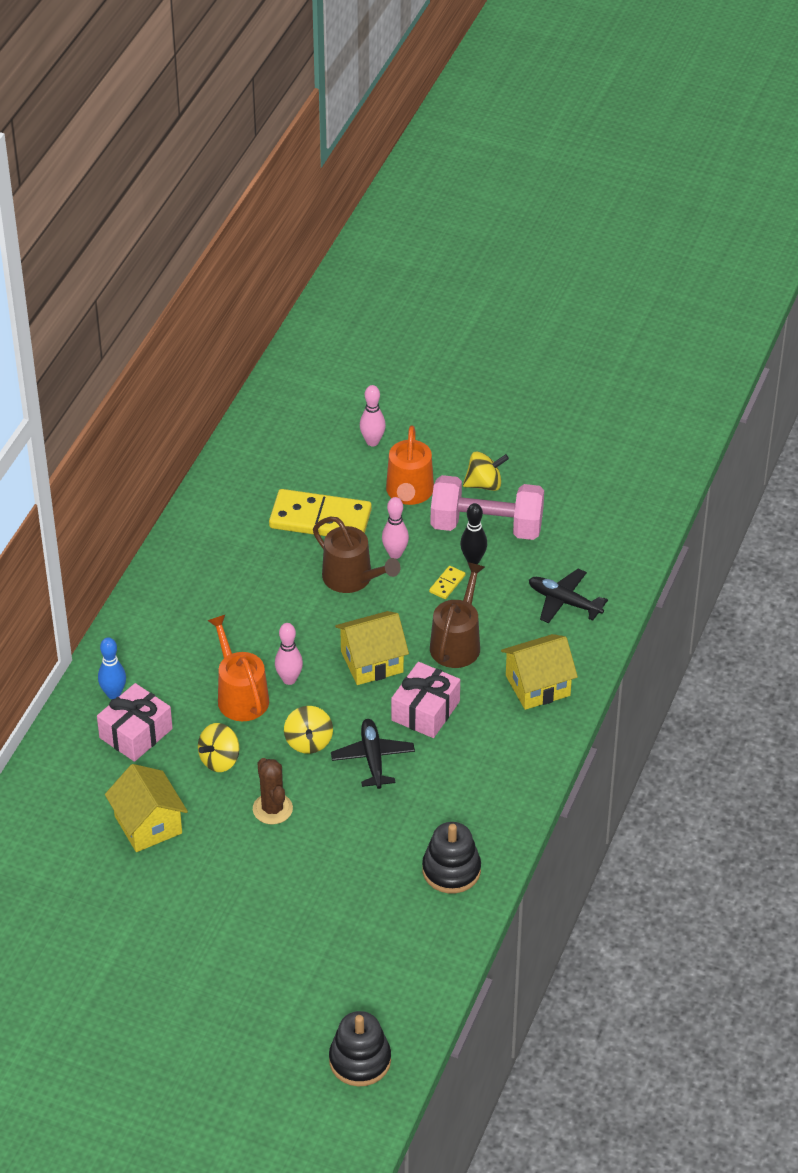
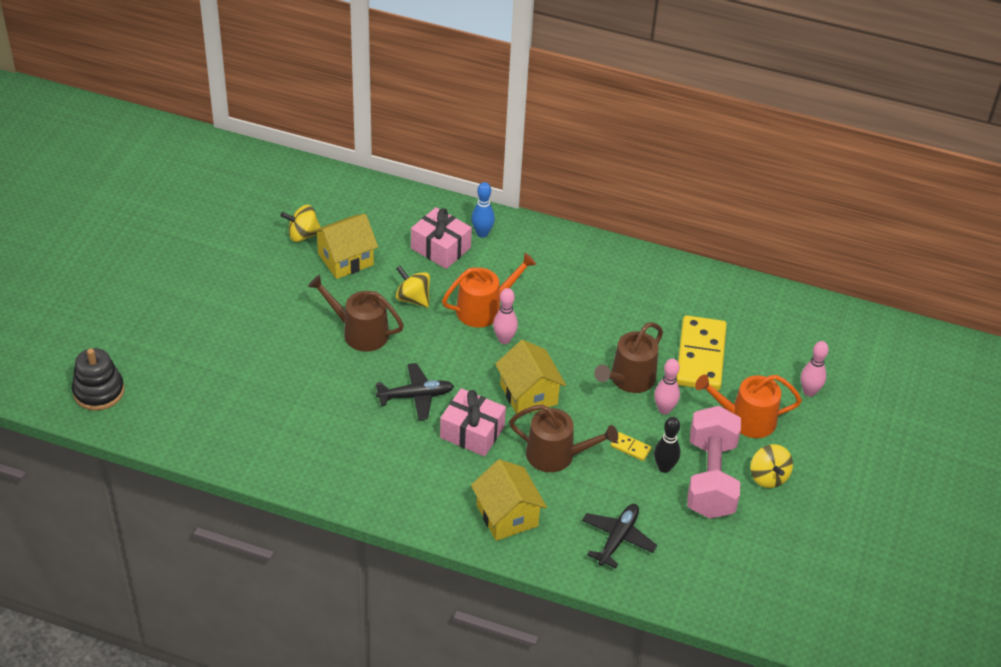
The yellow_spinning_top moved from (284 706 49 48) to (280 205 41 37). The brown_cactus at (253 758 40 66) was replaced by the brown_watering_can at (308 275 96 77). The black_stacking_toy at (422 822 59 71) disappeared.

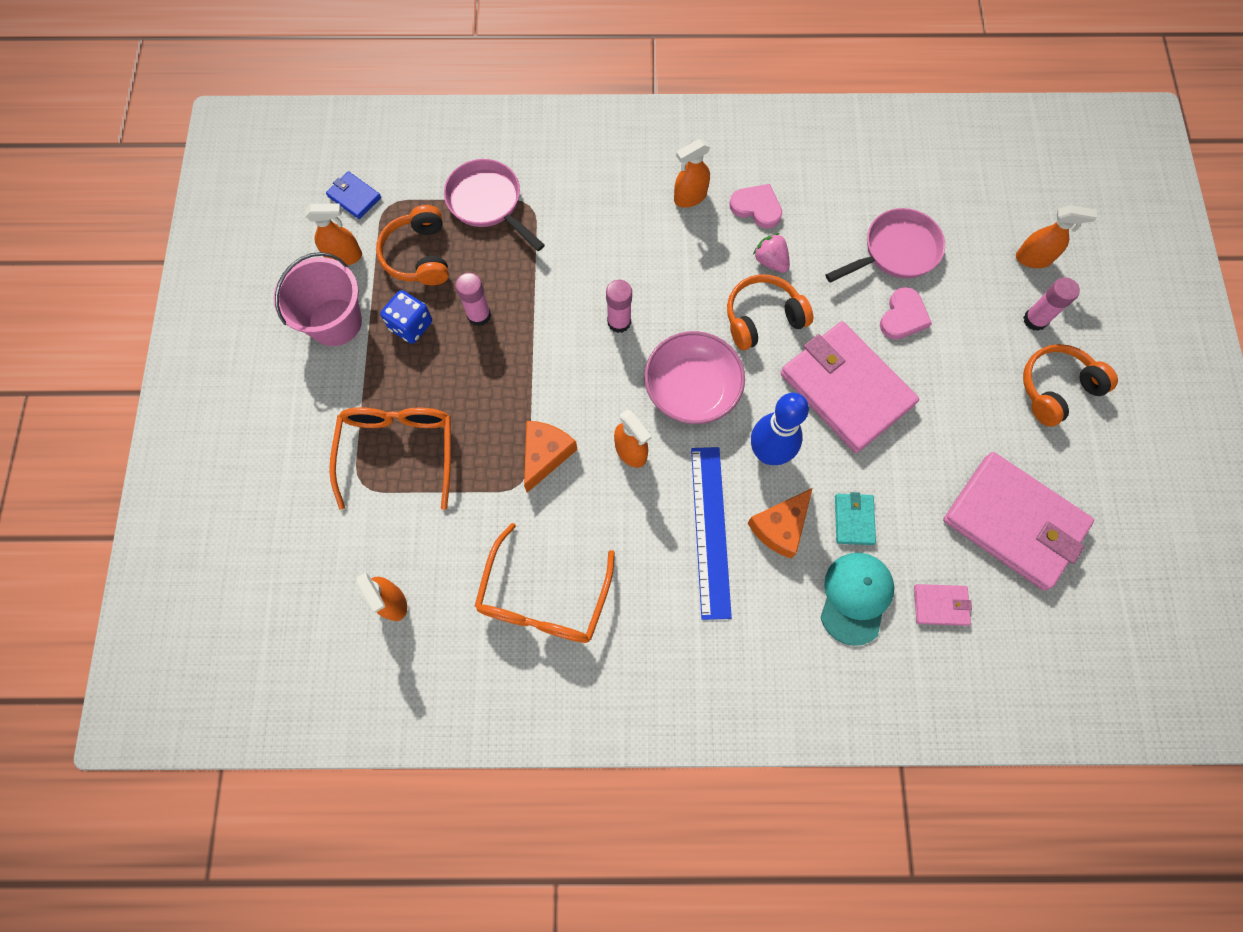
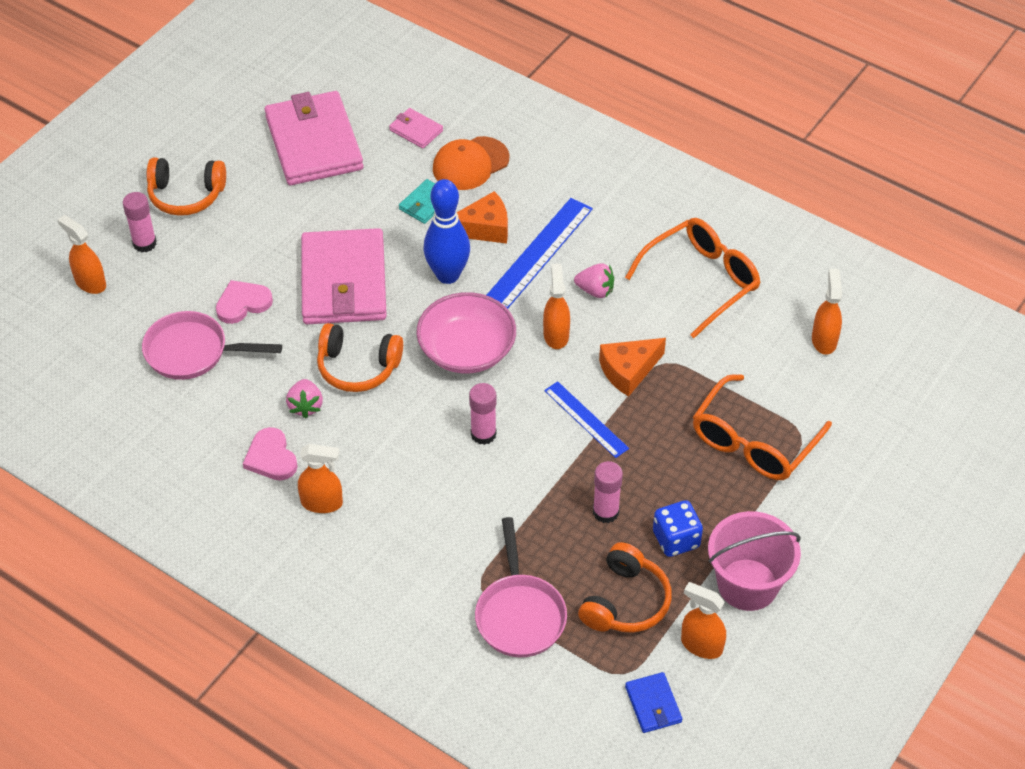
The turquoise_cap at (820 553 74 93) became the orange_cap at (433 136 77 54). The blue_ruler at (544 381 85 77) appeared. The pink_strawberry at (574 264 40 34) appeared.

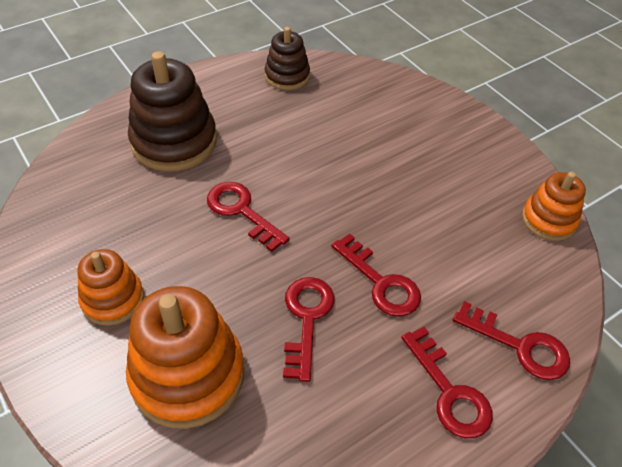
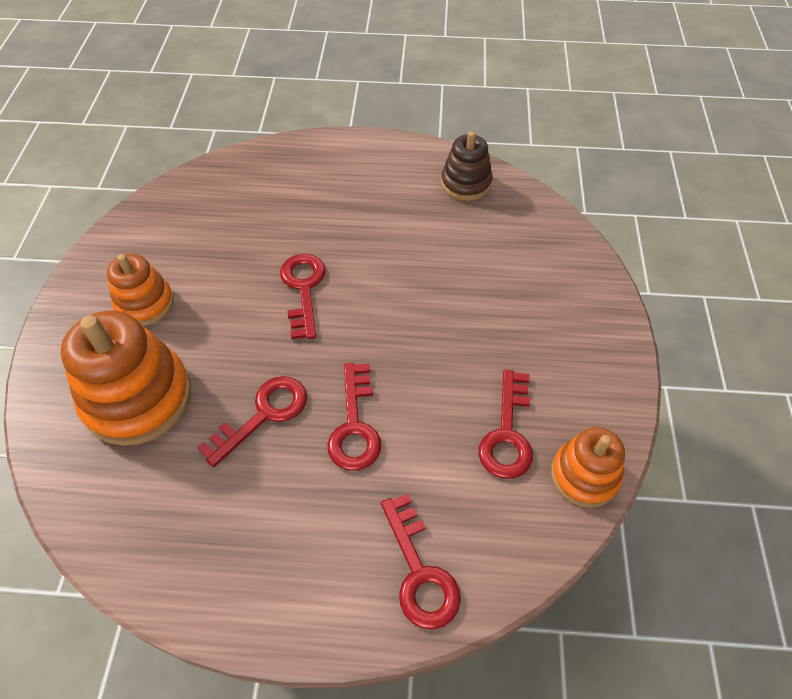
The red_key moved from (401 327 92 111) to (478 369 55 110). The brown_stacking_toy at (128 51 89 121) disappeared.

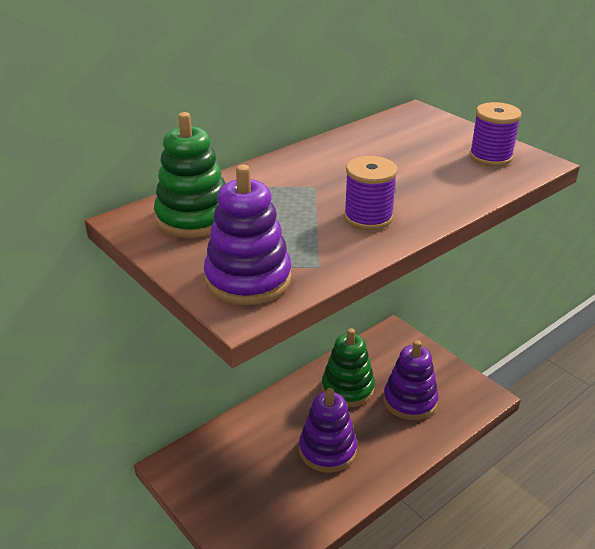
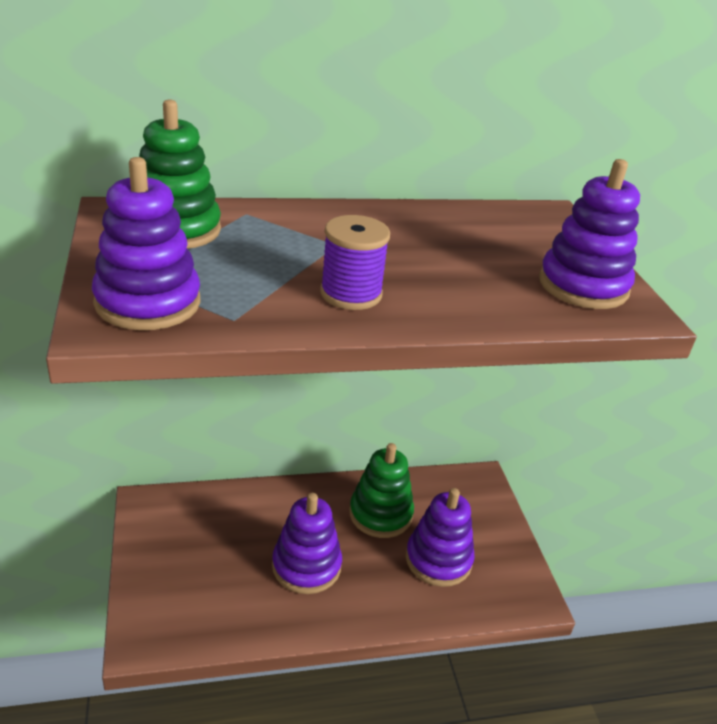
The purple_spool at (469 102 52 64) was replaced by the purple_stacking_toy at (539 159 101 150).

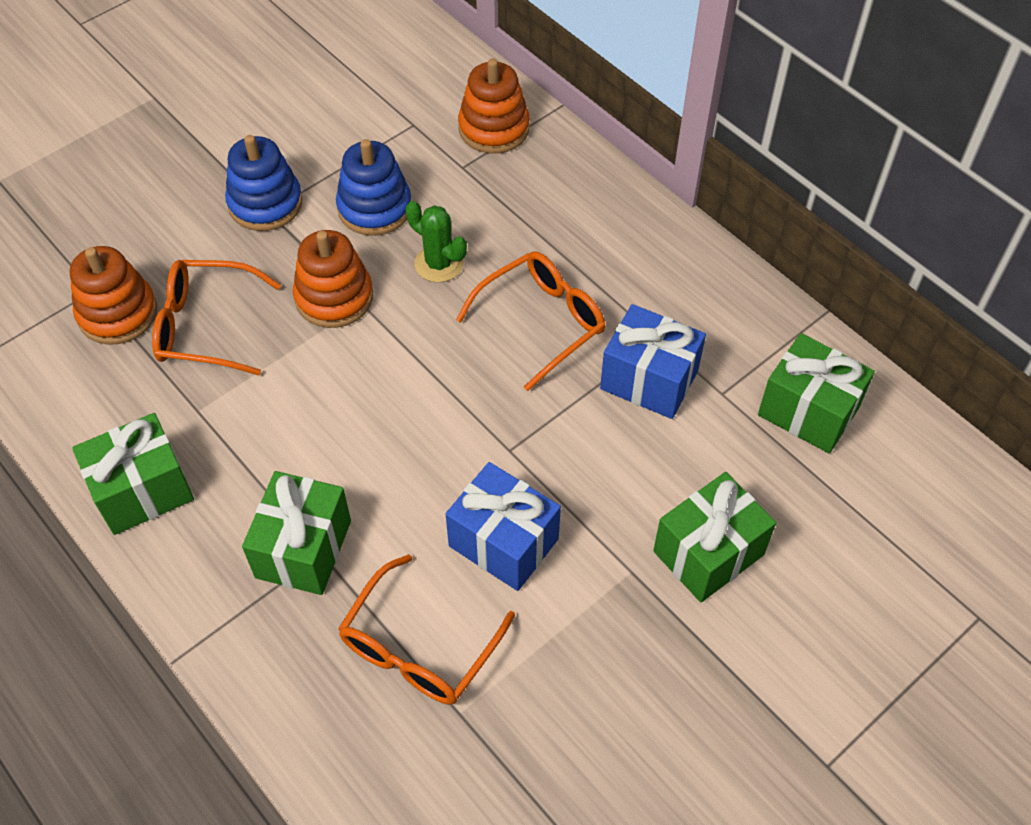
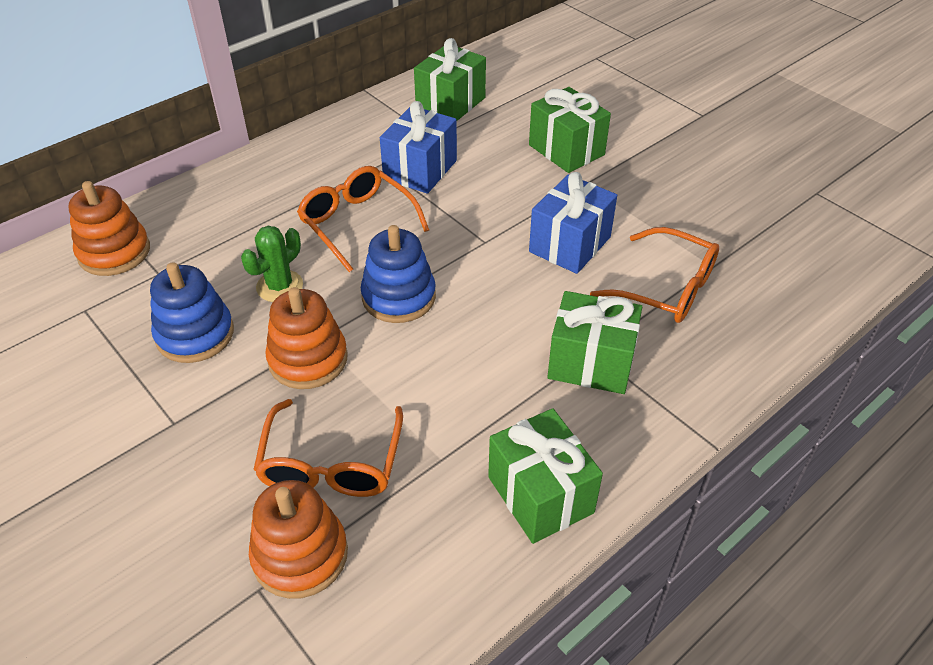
The blue_stacking_toy moved from (225 135 78 96) to (361 225 75 98).

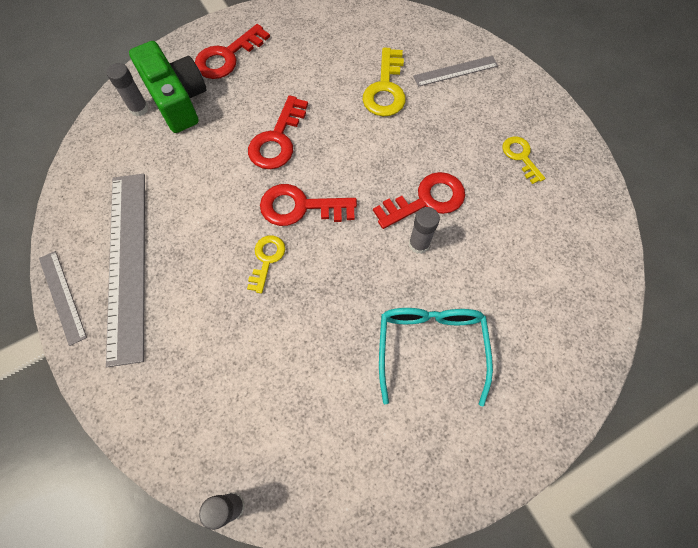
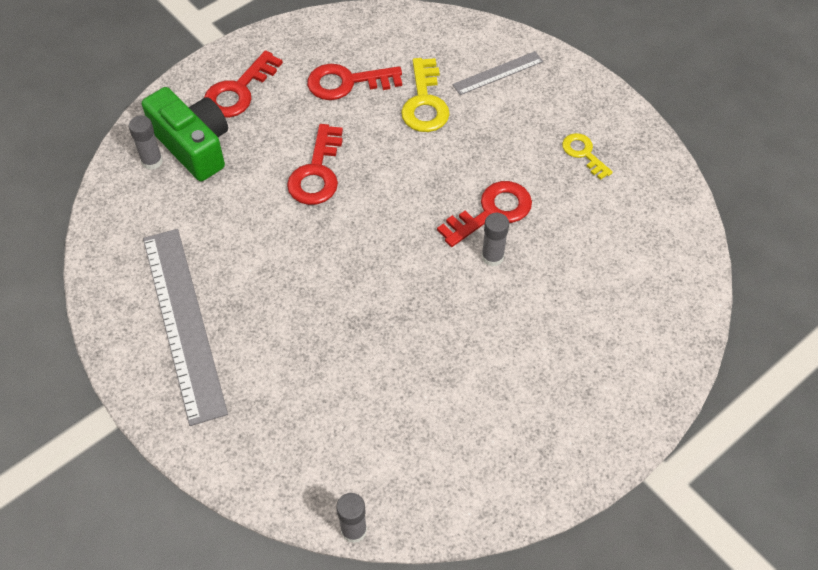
The red_key moved from (260 184 97 42) to (307 64 95 36). The grey_ruler at (39 251 48 95) disappeared. The yellow_key at (247 236 38 58) disappeared. The turquoise_glasses at (379 308 114 99) disappeared.

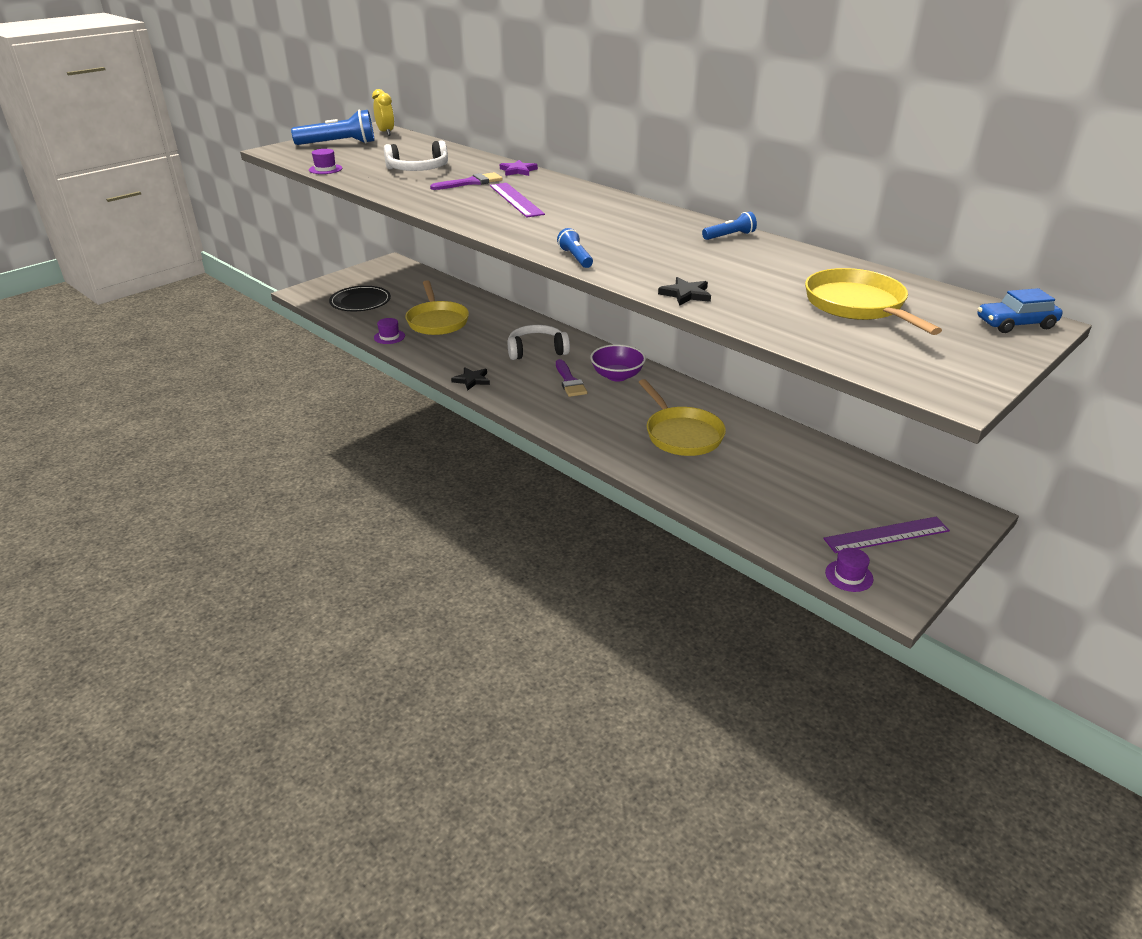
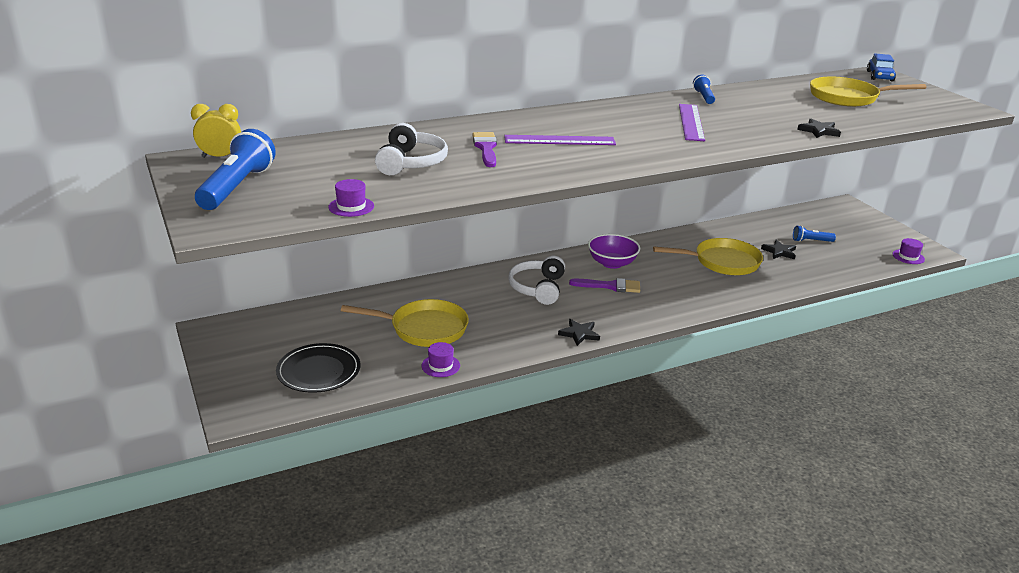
The purple_ruler moved from (823 517 127 36) to (679 104 26 37). The black_star at (761 240 35 19) appeared. The blue_flashlight moved from (557 228 36 40) to (793 226 43 16). The purple_star at (500 160 38 16) disappeared.

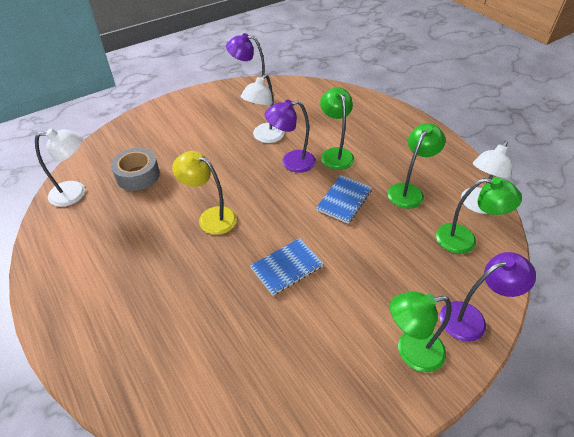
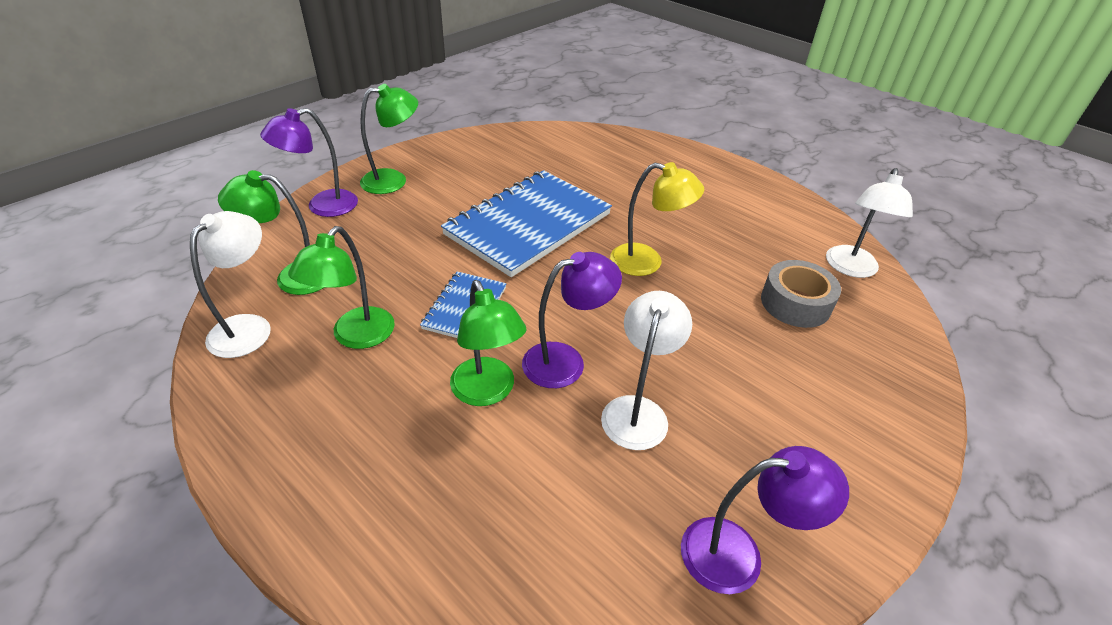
The blue_notebook at (250 238 74 58) changed to 2.00 times the size. The white_lamp at (35 128 50 79) turned 45 degrees counterclockwise.

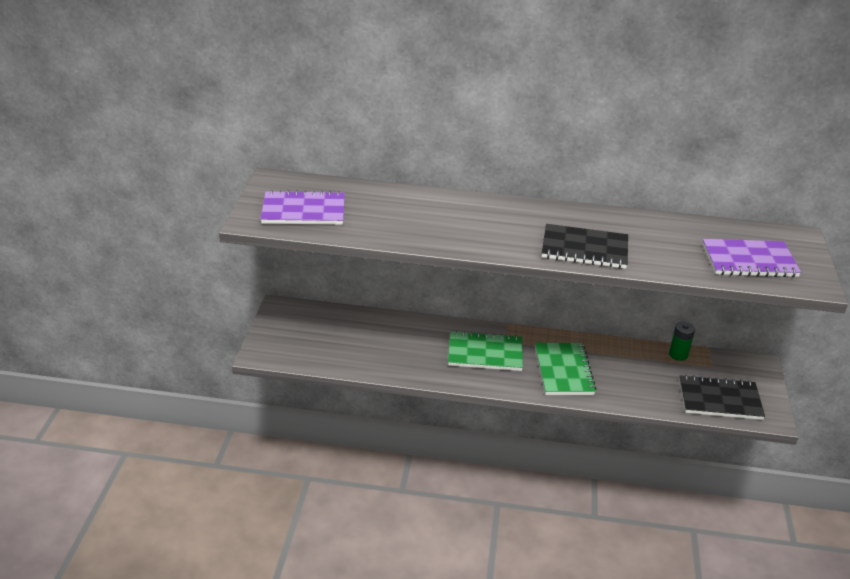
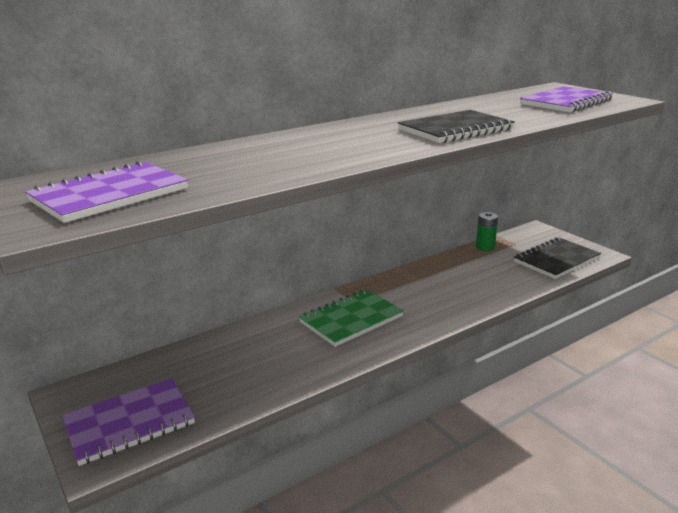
The purple_notebook at (62 378 133 88) appeared. The green_notebook at (535 343 62 52) disappeared.

